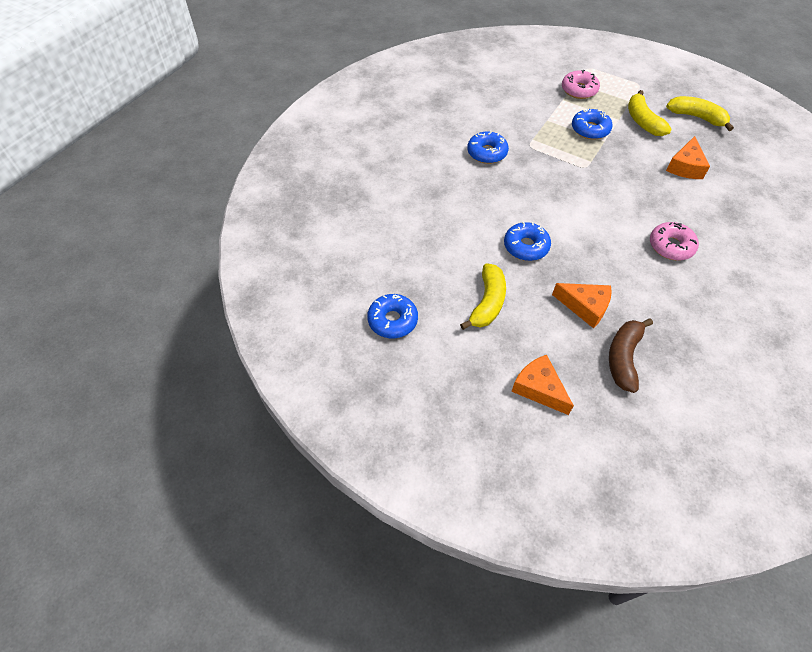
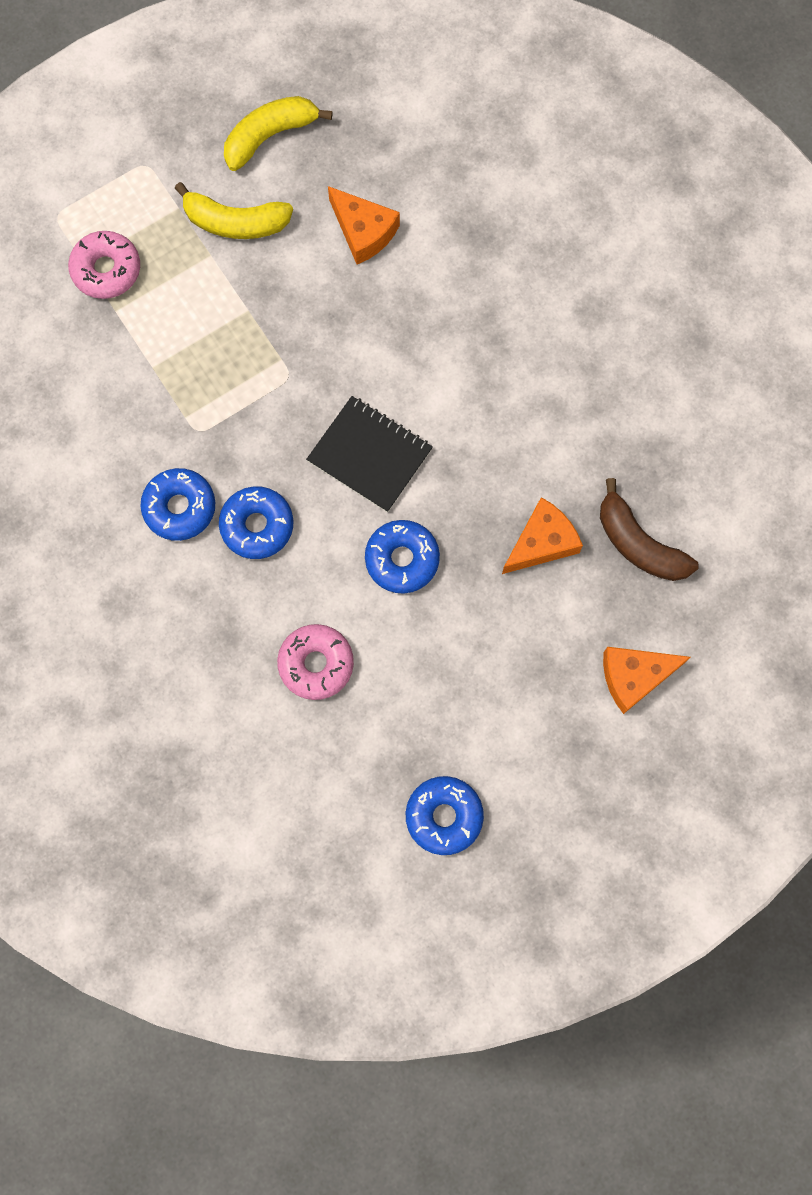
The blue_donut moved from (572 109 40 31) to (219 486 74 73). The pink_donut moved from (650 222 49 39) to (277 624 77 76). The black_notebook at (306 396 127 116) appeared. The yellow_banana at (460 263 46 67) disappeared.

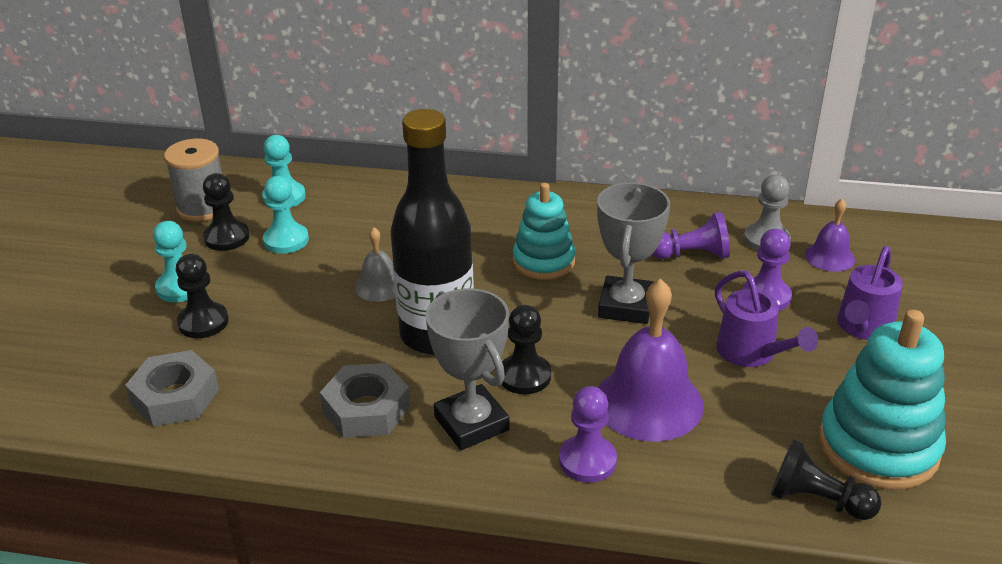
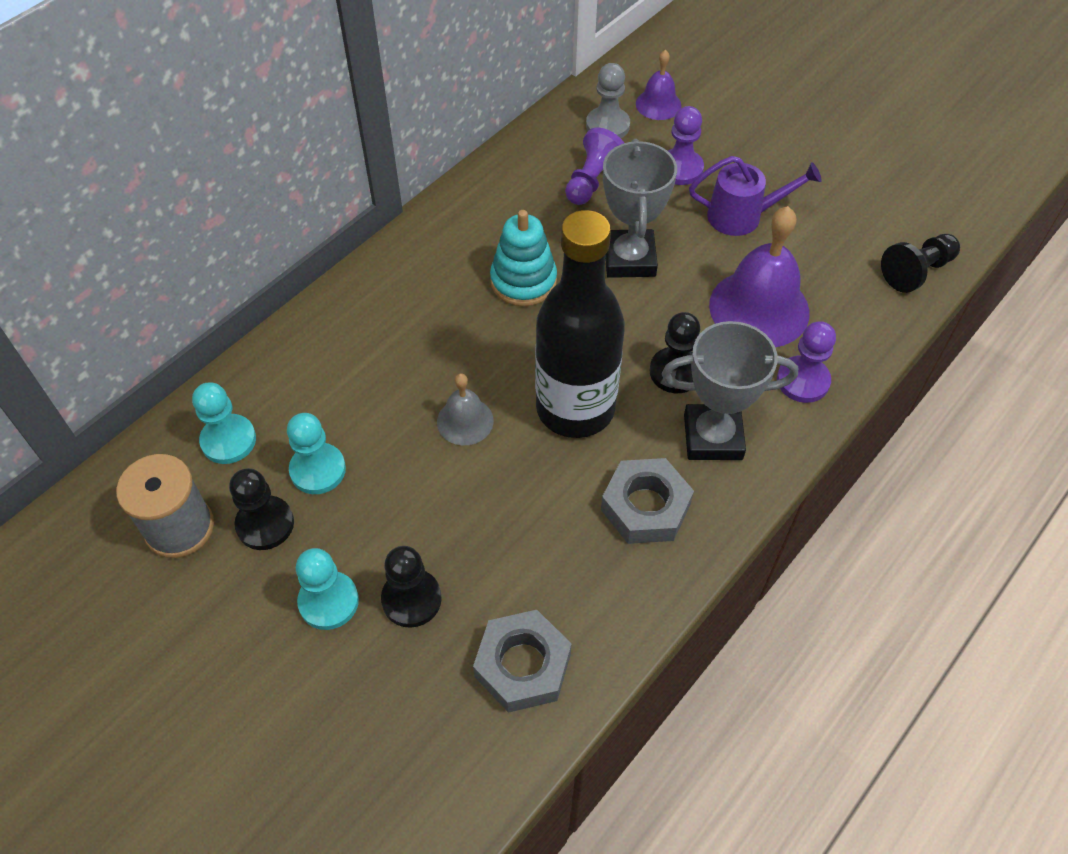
The grey_trophy at (597 182 73 142) turned 45 degrees clockwise. The turquoise_stacking_toy at (819 310 127 180) disappeared. The purple_watering_can at (837 246 66 94) disappeared.

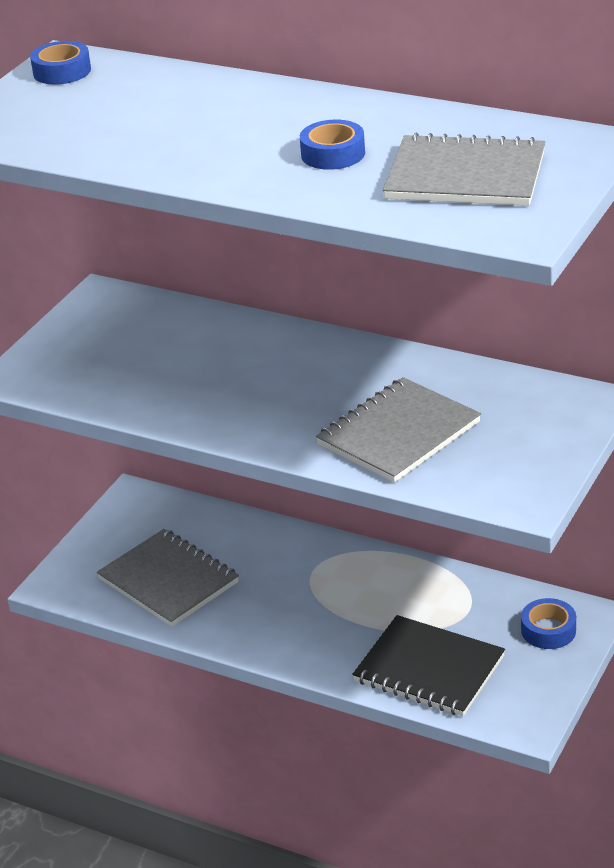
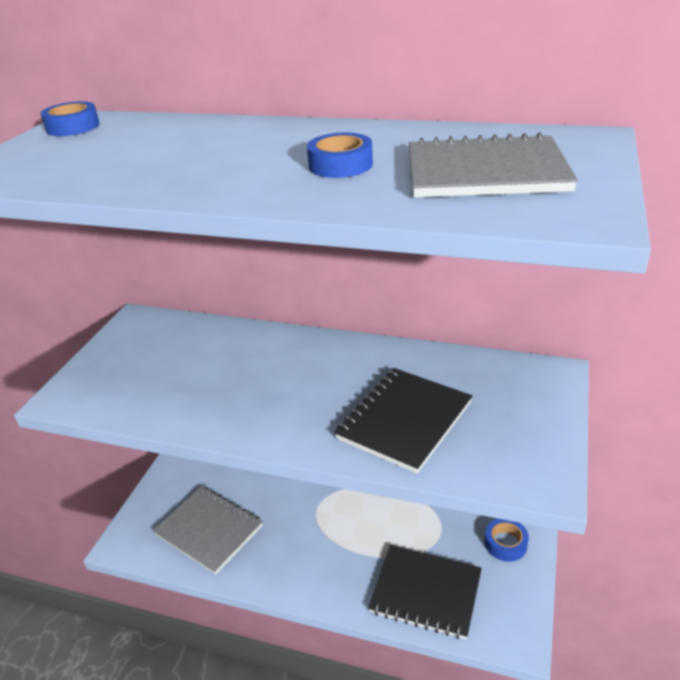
The grey_notebook at (316 377 165 106) became the black_notebook at (334 368 138 106).

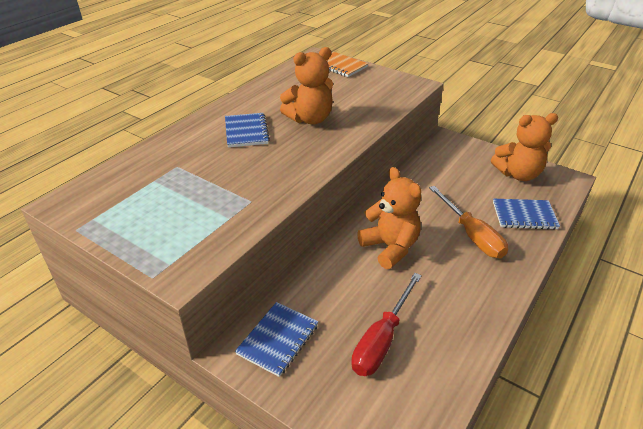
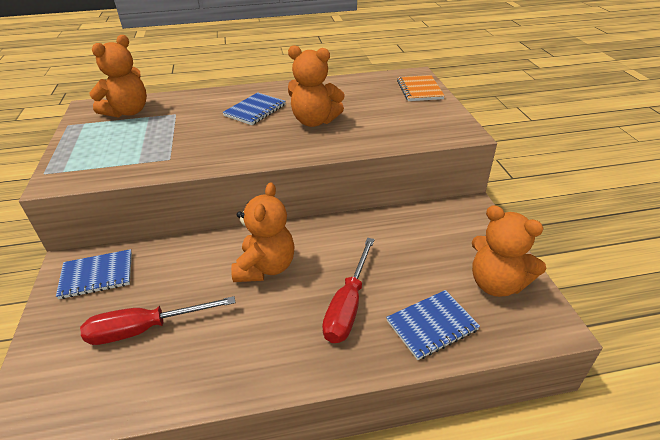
The orange_teddy_bear at (90 35 57 83) appeared. The orange_screwdriver at (429 186 79 72) became the red_screwdriver at (322 238 53 105). The blue_notebook at (493 199 67 31) turned 75 degrees counterclockwise.

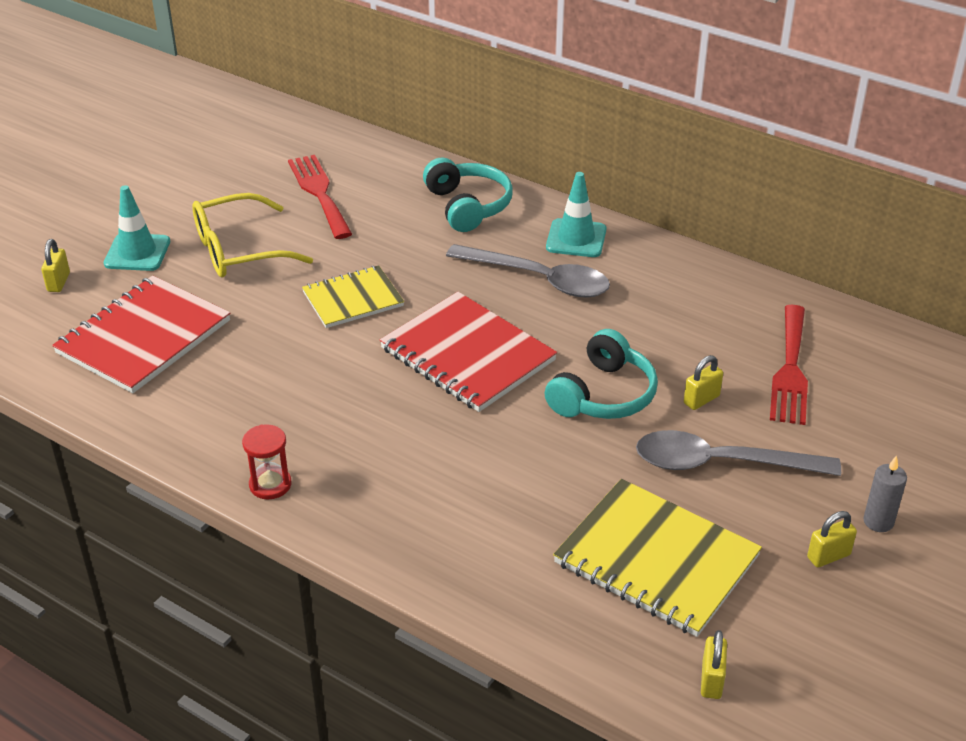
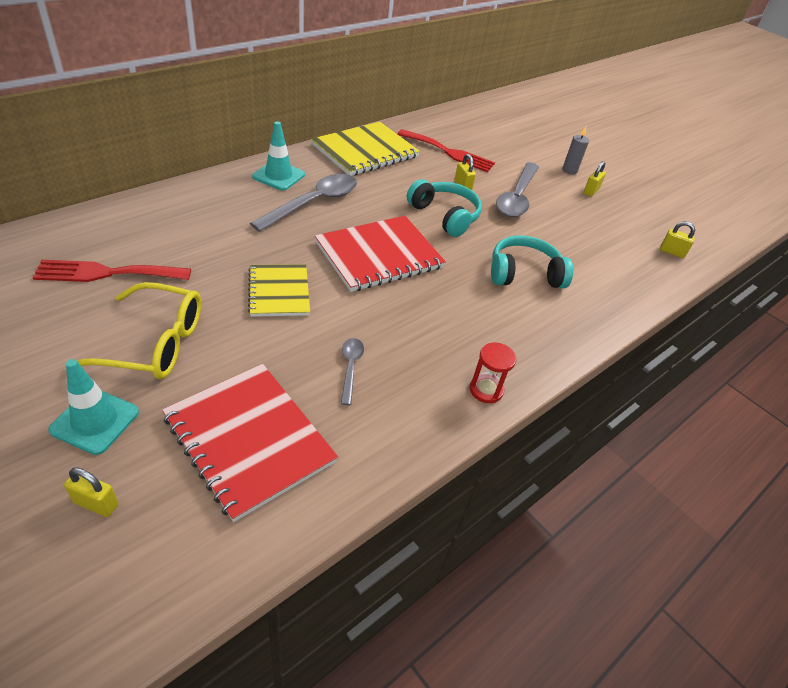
The yellow_glasses at (192 193 121 84) turned 75 degrees counterclockwise. The yellow_notebook moved from (553 479 209 158) to (312 122 108 54). The grey_spoon at (341 338 23 67) appeared. The turquoise_headphones moved from (423 158 90 74) to (491 235 82 53). The yellow_padlock at (807 511 50 56) turned 45 degrees clockwise.

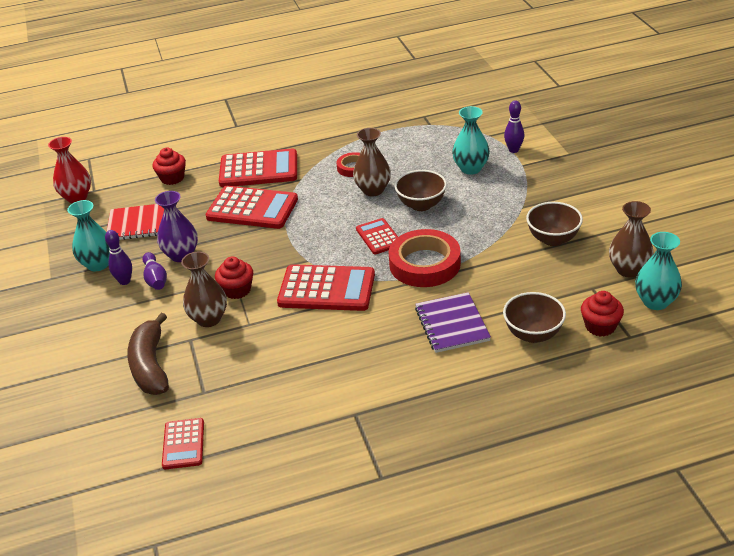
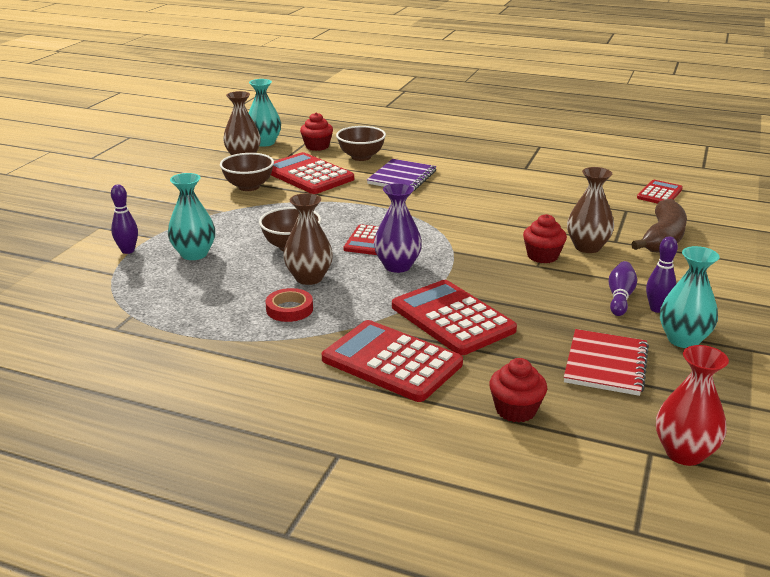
The red_calculator moved from (277 264 98 47) to (271 152 83 42). The purple_vase moved from (155 191 43 71) to (374 183 48 90). The red_notebook at (107 204 57 36) turned 75 degrees clockwise. The red_tape at (388 229 73 58) disappeared.

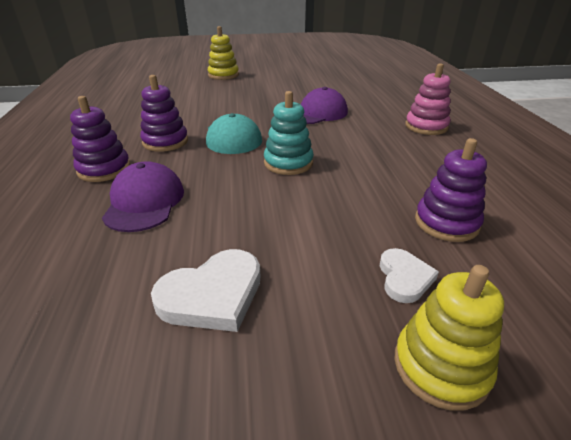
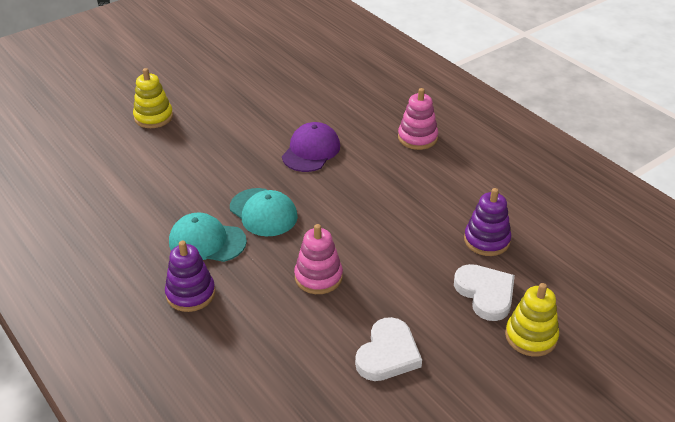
The purple_stacking_toy at (140 75 48 77) was replaced by the turquoise_cap at (169 212 78 50). The pink_stacking_toy at (294 224 49 70) appeared. The white_heart at (380 248 59 55) changed to 1.59 times the size. The purple_cap at (102 161 82 71) disappeared. The turquoise_stacking_toy at (264 91 50 84) disappeared.

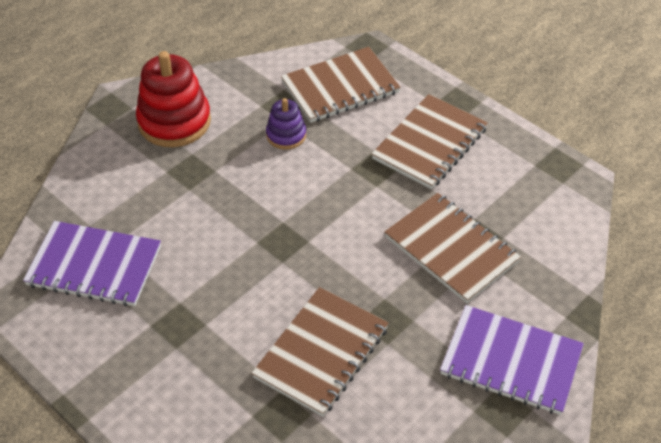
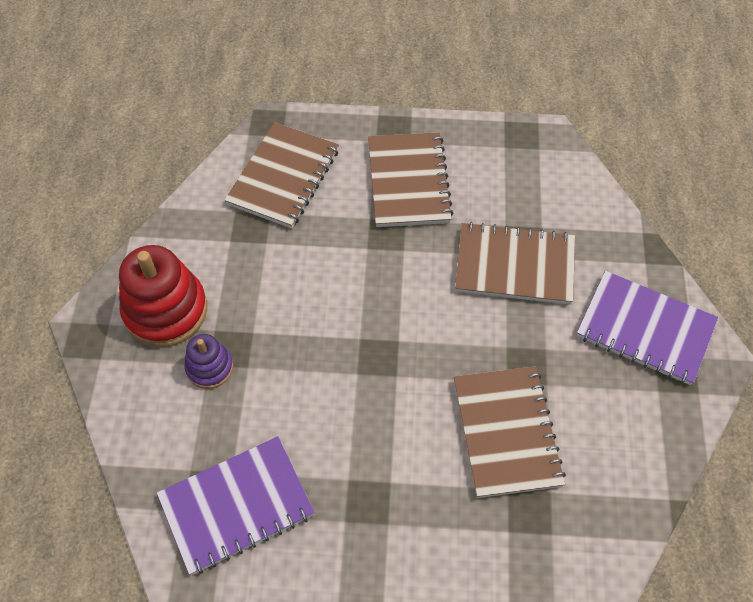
The purple_stacking_toy moved from (266 98 40 51) to (184 334 49 55). The purple_notebook at (440 305 144 110) turned 45 degrees clockwise.

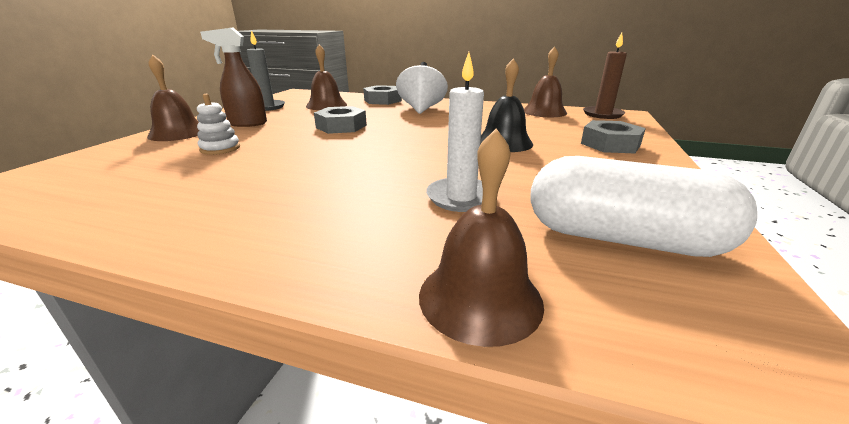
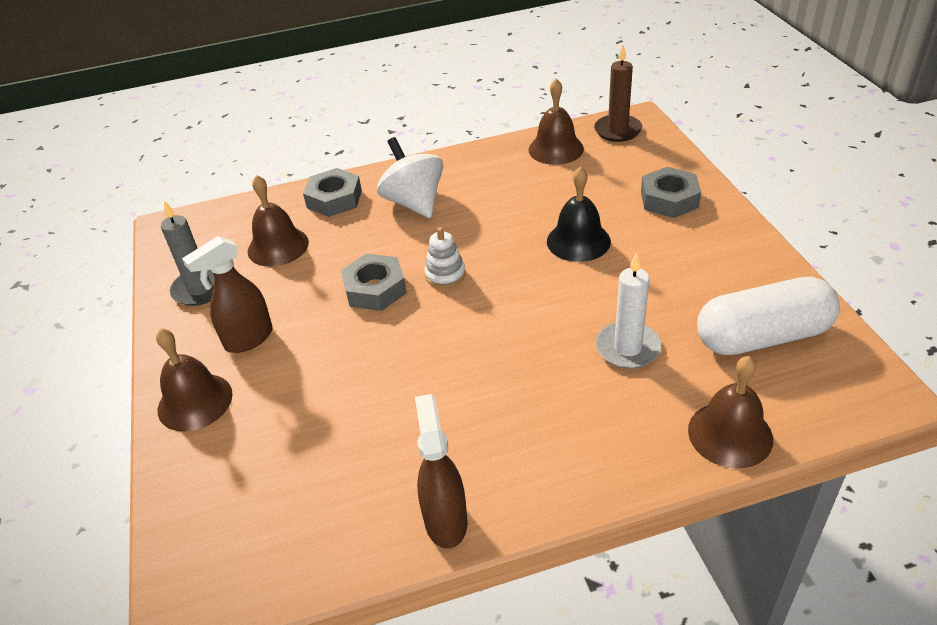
The brown_spray_bottle at (415 394 53 155) appeared. The white_stacking_toy moved from (197 94 43 61) to (424 227 42 61).

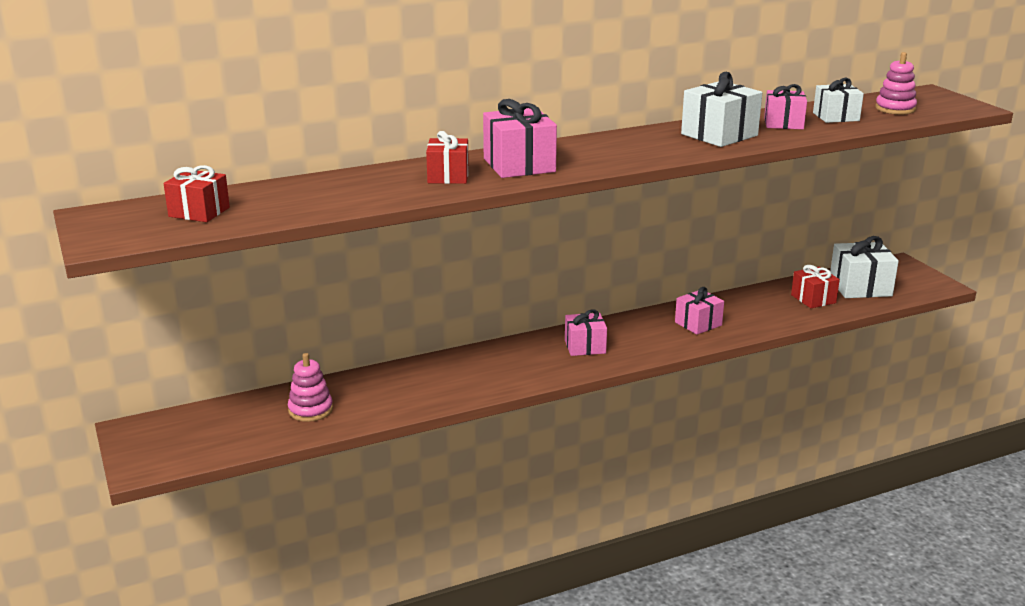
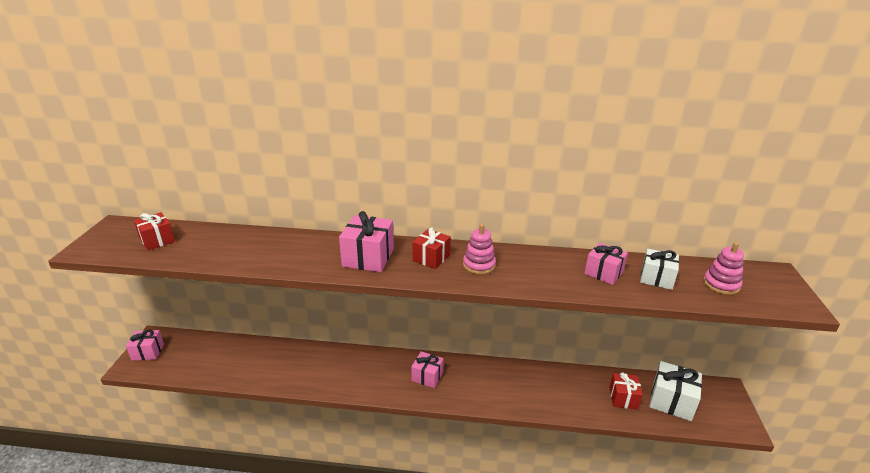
The pink_gift moved from (675 287 49 48) to (126 330 38 31). The red_gift moved from (426 131 43 53) to (413 228 38 41). The pink_stacking_toy moved from (288 353 45 69) to (463 224 33 51). The white_gift at (681 72 81 75) disappeared.

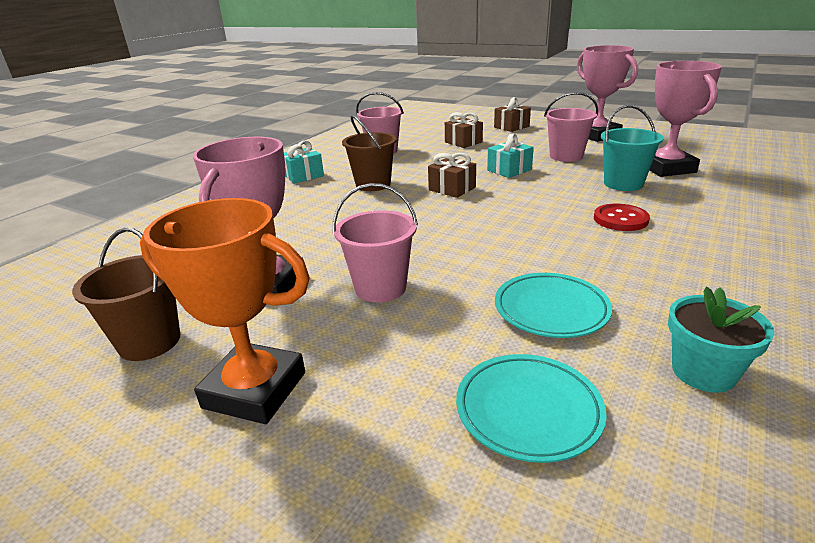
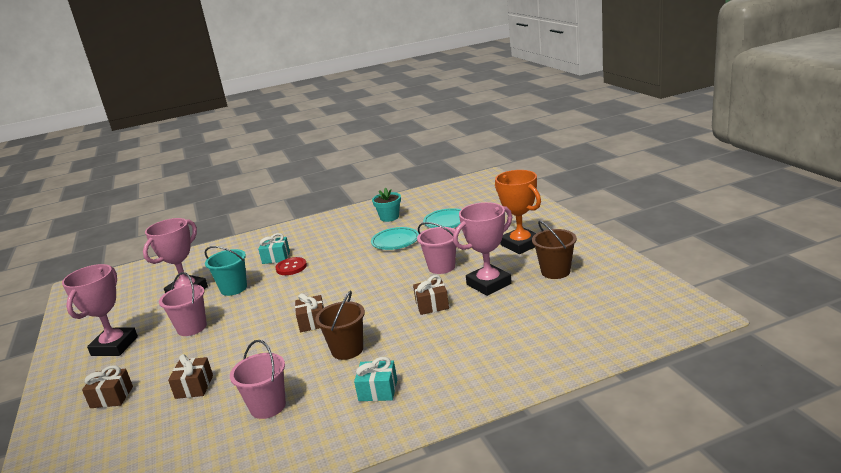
The turquoise_gift moved from (487 133 47 45) to (258 233 32 31). The brown_gift at (413 275 36 40) appeared.

